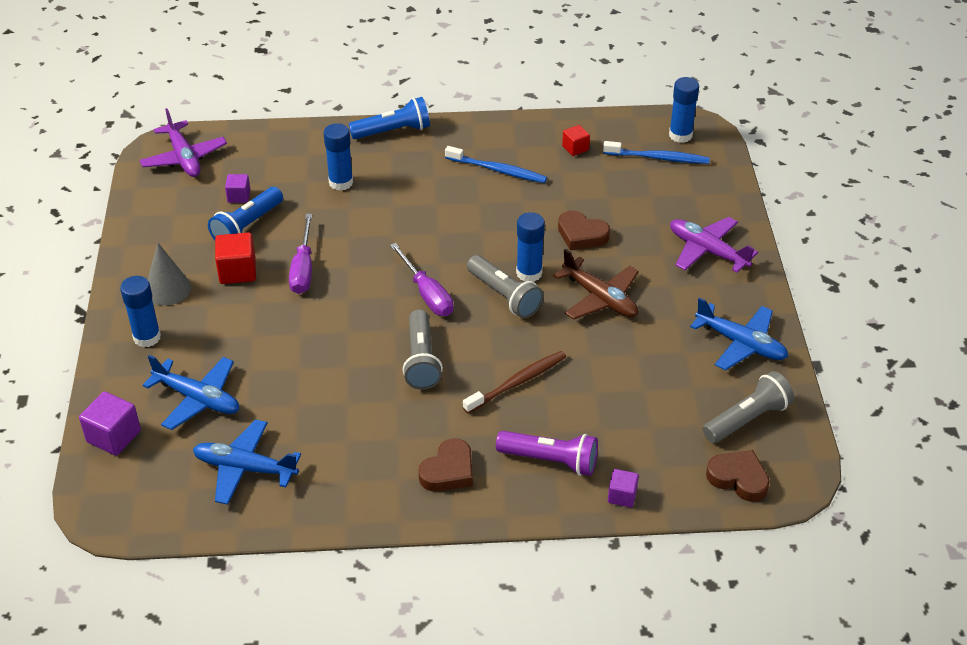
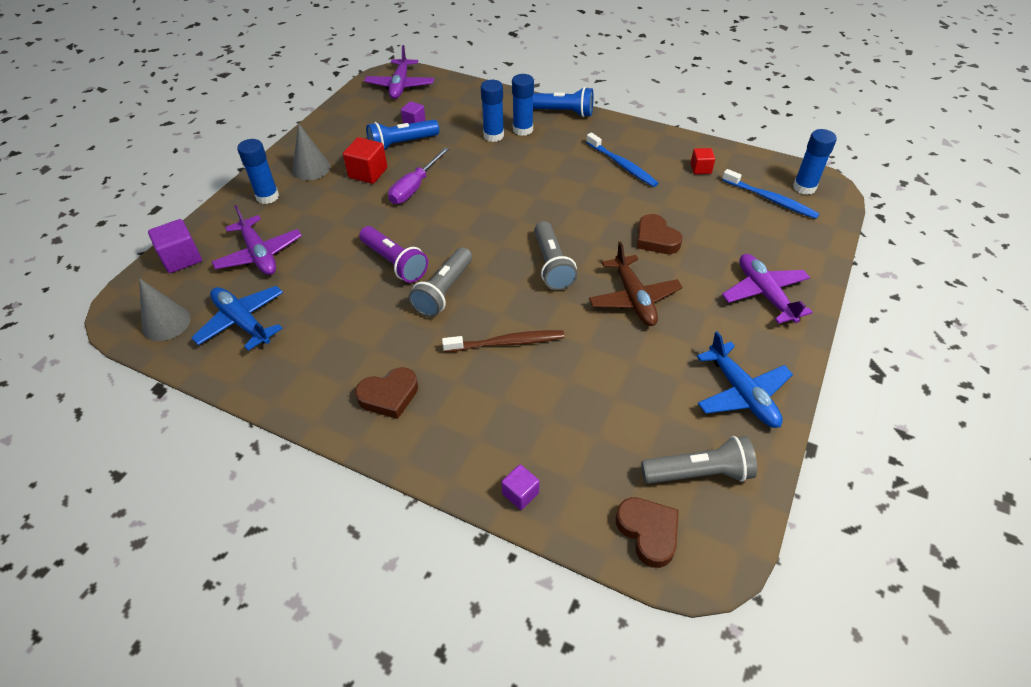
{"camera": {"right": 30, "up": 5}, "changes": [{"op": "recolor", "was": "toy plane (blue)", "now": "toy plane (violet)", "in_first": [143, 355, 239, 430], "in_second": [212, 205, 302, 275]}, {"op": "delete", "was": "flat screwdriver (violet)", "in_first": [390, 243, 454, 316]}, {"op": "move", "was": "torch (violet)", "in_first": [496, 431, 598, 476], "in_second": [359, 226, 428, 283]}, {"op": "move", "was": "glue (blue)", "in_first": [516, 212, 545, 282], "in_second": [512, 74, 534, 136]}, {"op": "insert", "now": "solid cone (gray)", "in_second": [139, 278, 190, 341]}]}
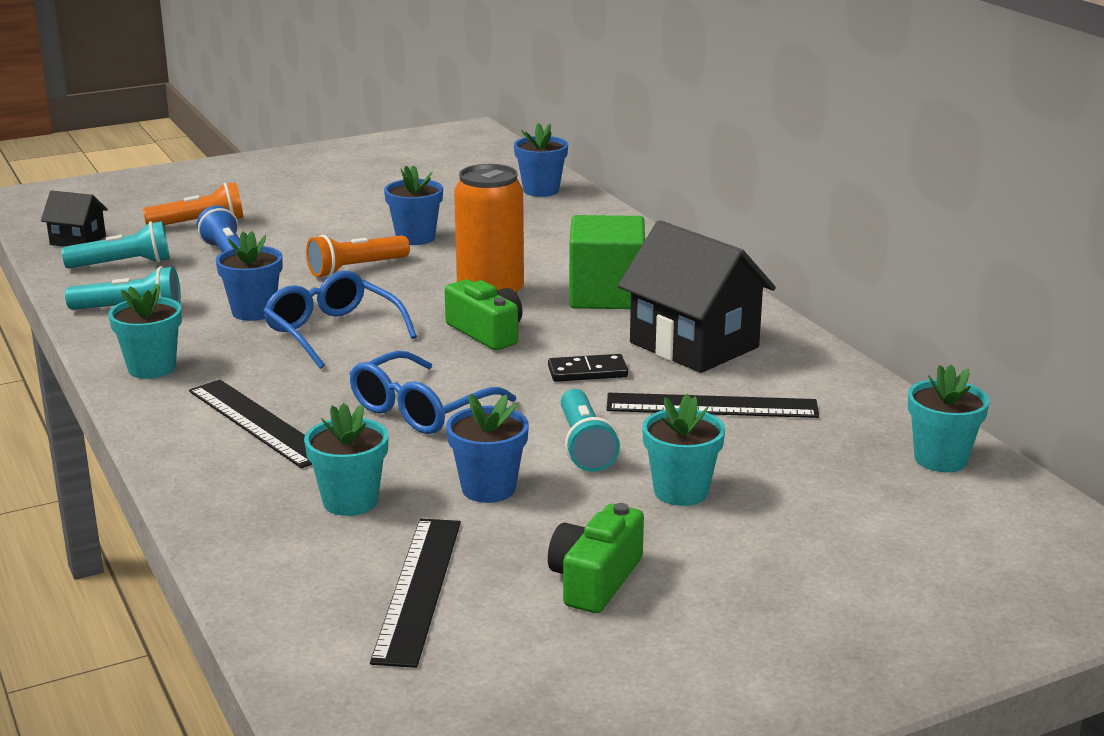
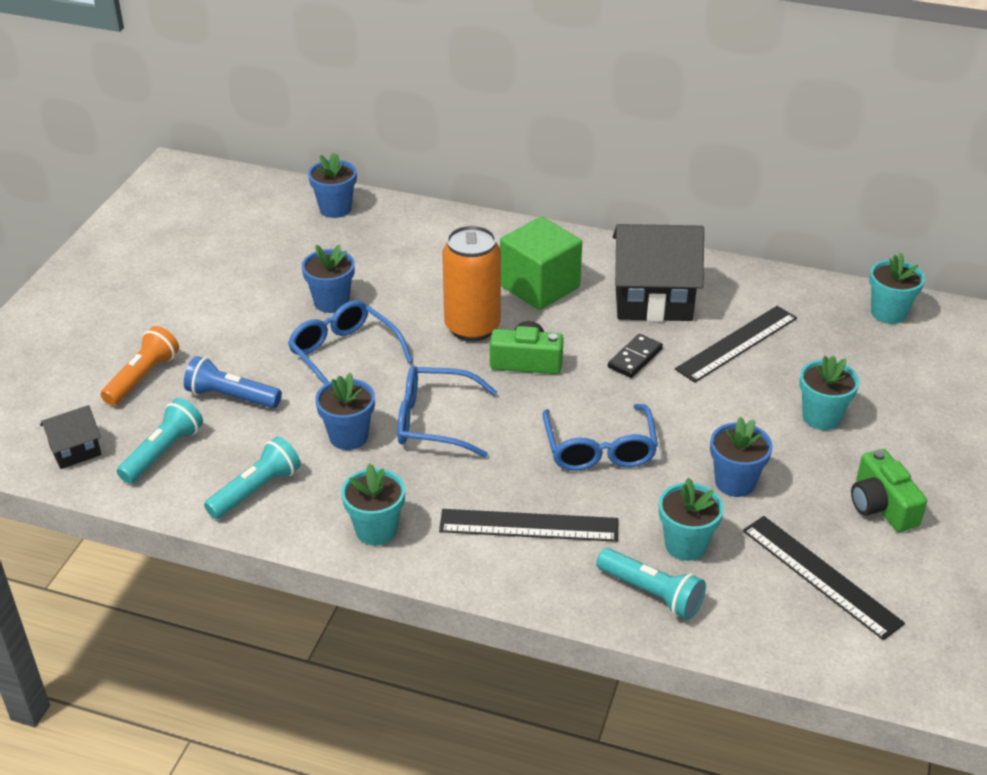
{"camera": {"right": -45, "up": 15}, "changes": [{"op": "replace", "was": "torch (bright orange)", "now": "spectacles (blue)", "in_first": [306, 235, 410, 277], "in_second": [288, 300, 413, 385]}, {"op": "move", "was": "torch (teal)", "in_first": [561, 389, 620, 472], "in_second": [596, 548, 706, 620]}]}
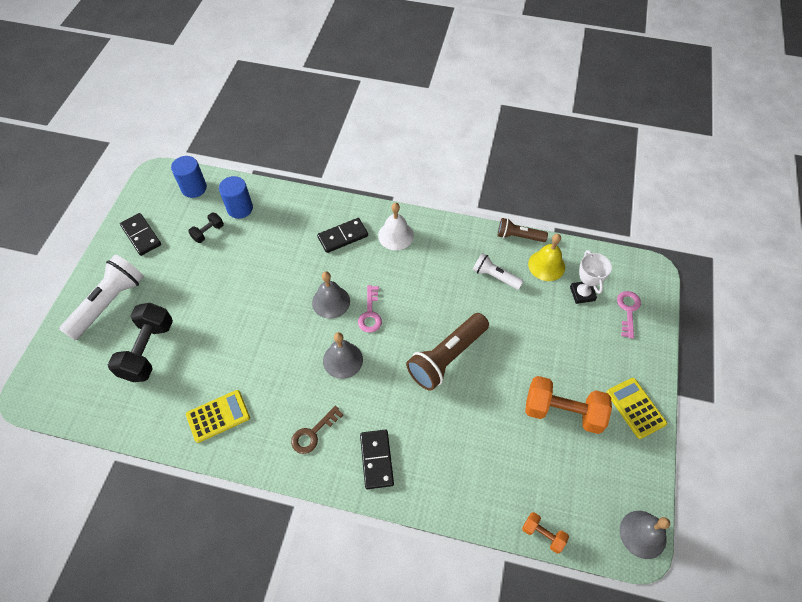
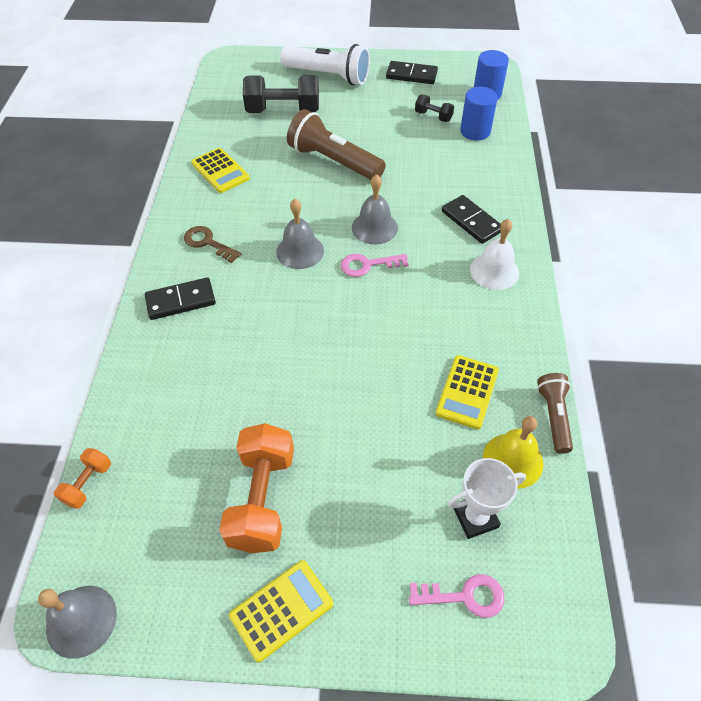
{"camera": {"right": 80, "up": -5}, "changes": [{"op": "rotate", "was": "domino (jet-black)", "in_first": [120, 213, 161, 256], "in_second": [386, 61, 438, 84], "clockwise": 60}, {"op": "move", "was": "torch (brown)", "in_first": [406, 313, 489, 391], "in_second": [287, 109, 386, 180]}, {"op": "replace", "was": "torch (snow-white)", "now": "calculator (golden)", "in_first": [473, 253, 524, 290], "in_second": [436, 355, 499, 429]}]}
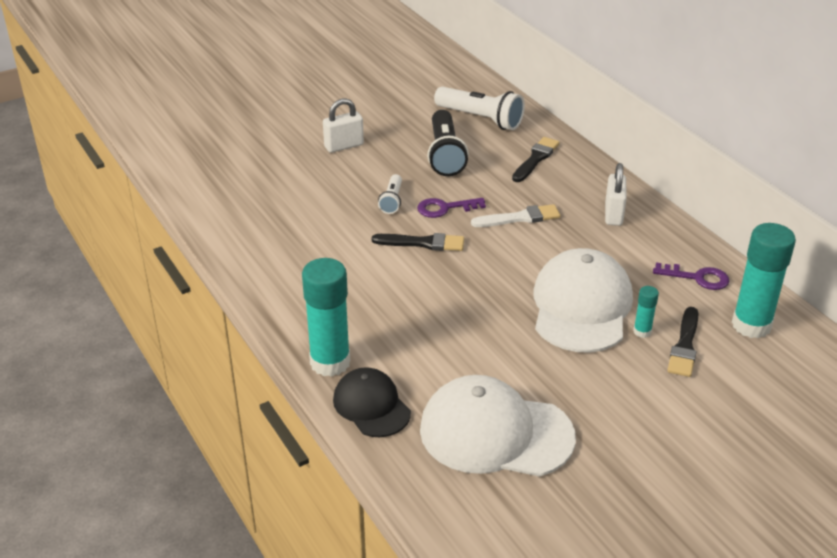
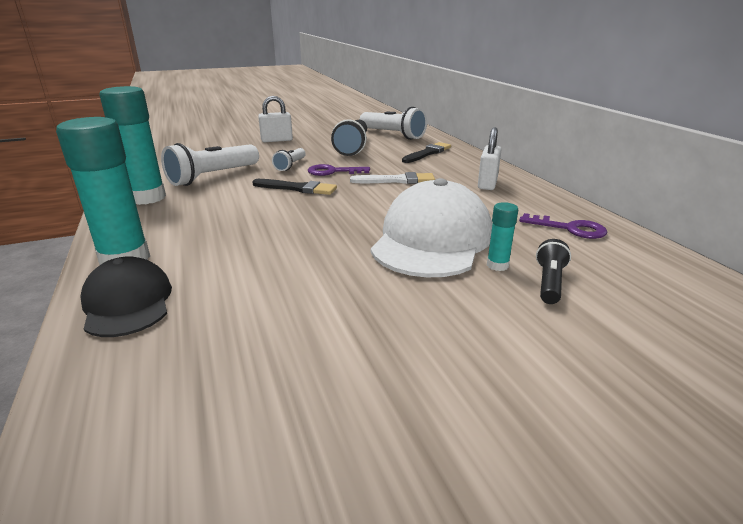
{"camera": {"right": 10, "up": -10}, "changes": [{"op": "delete", "was": "cap (snow-white)", "in_first": [420, 375, 576, 477]}, {"op": "replace", "was": "paint brush (jet-black)", "now": "torch (jet-black)", "in_first": [667, 307, 698, 377], "in_second": [536, 239, 571, 304]}, {"op": "move", "was": "glue (teal)", "in_first": [732, 223, 796, 338], "in_second": [99, 86, 166, 205]}, {"op": "insert", "now": "torch (snow-white)", "in_second": [161, 143, 259, 186]}]}
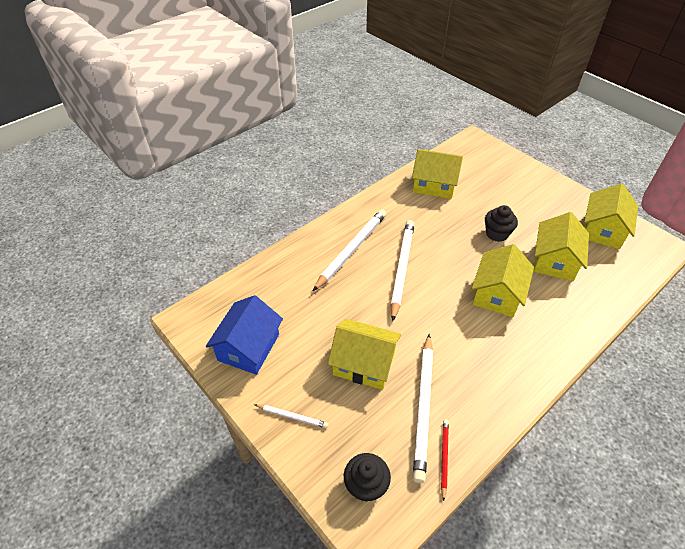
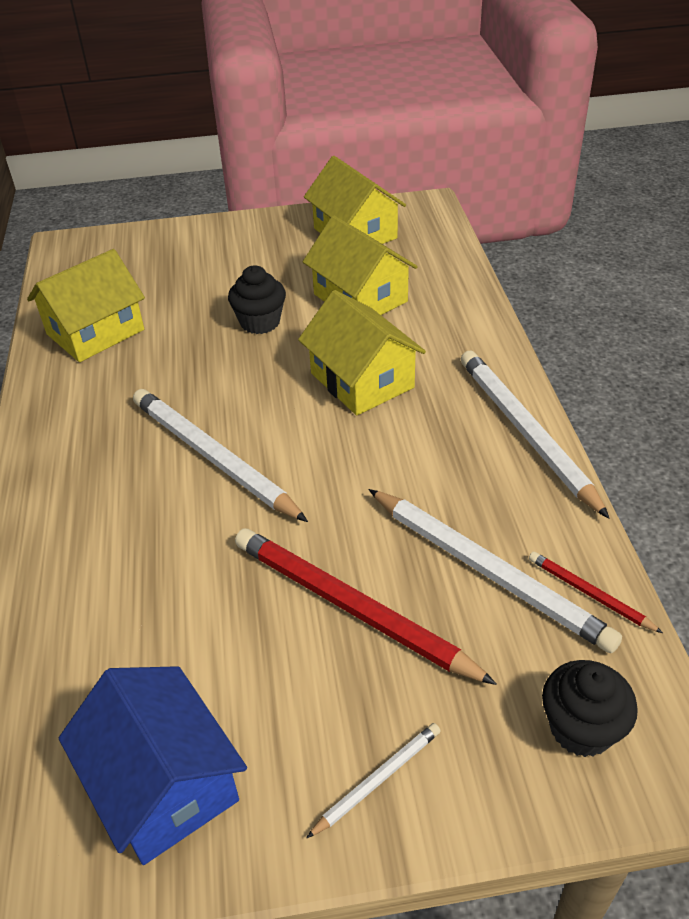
{"camera": {"right": -55, "up": -5}, "changes": [{"op": "move", "was": "wooden pencil (snow-white)", "in_first": [313, 209, 386, 291], "in_second": [461, 351, 610, 519]}, {"op": "replace", "was": "cottage (golden)", "now": "wooden pencil (scarlet)", "in_first": [328, 319, 401, 390], "in_second": [235, 528, 497, 685]}]}
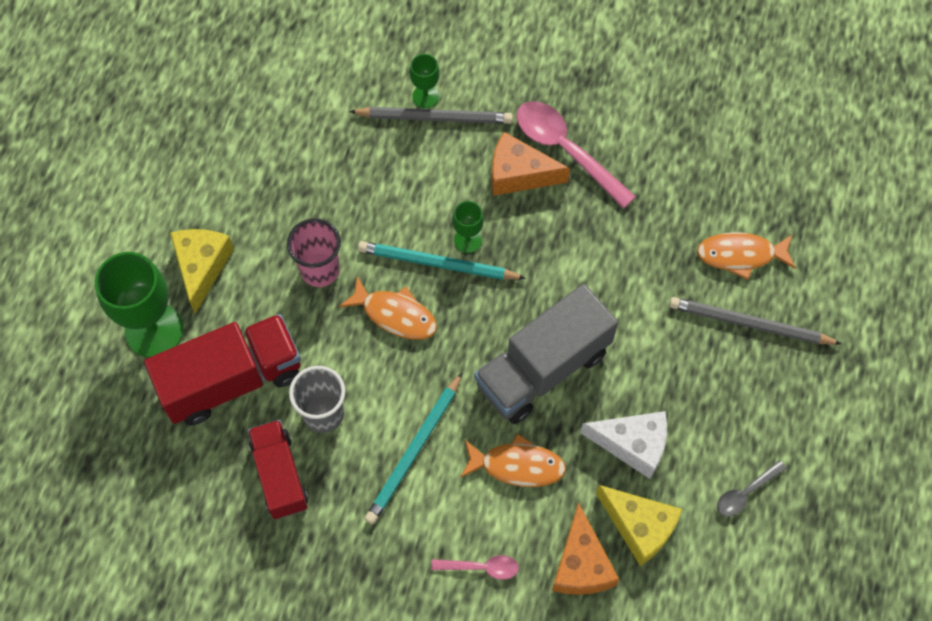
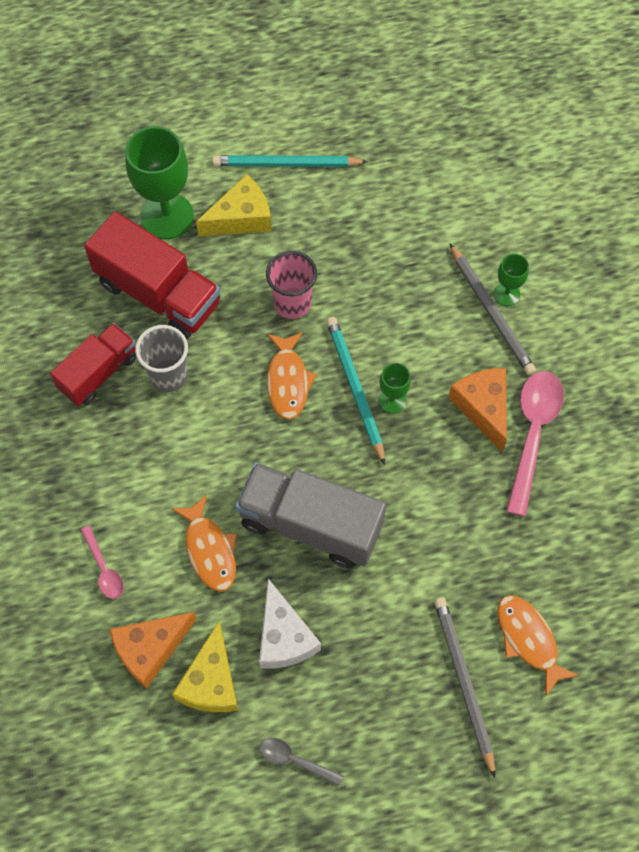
{"camera": {"right": 60, "up": 0}, "changes": [{"op": "move", "was": "wooden pencil (teal)", "in_first": [364, 372, 463, 524], "in_second": [212, 155, 368, 167]}]}
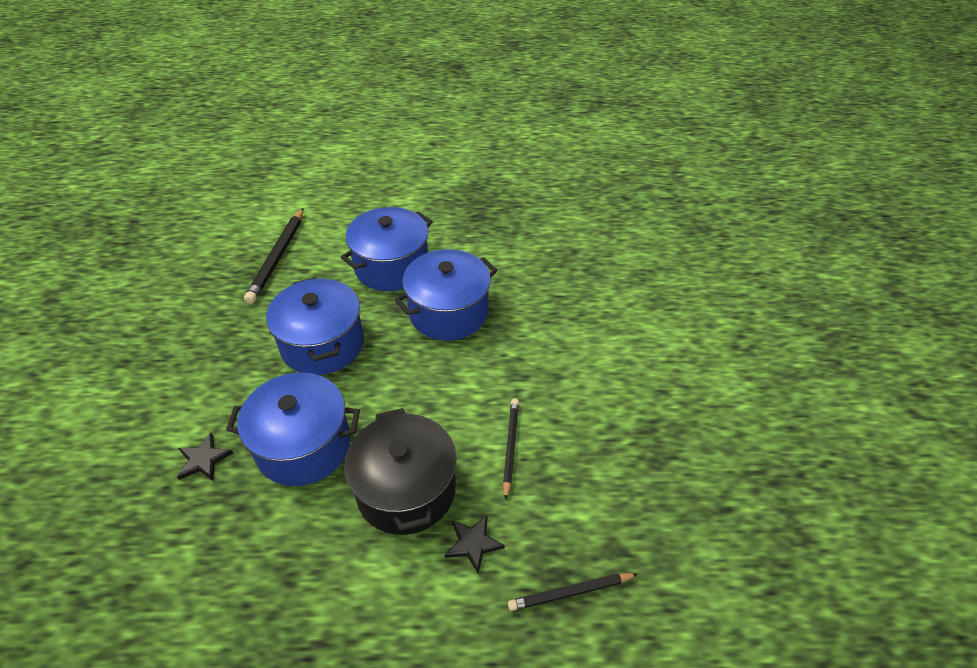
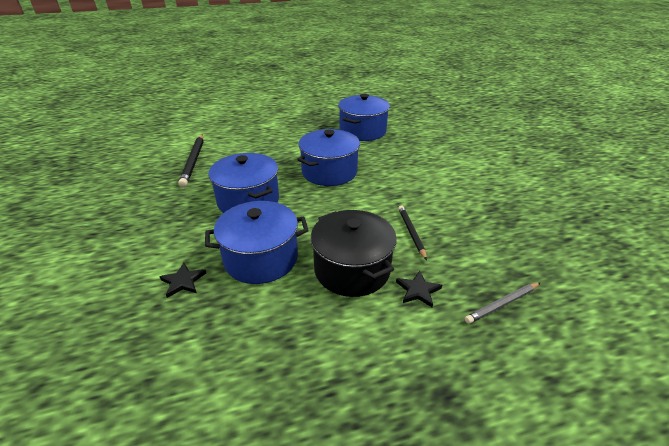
{"camera": {"right": -15, "up": -10}, "changes": [{"op": "move", "was": "cooking pot (blue)", "in_first": [341, 207, 433, 291], "in_second": [338, 94, 390, 141]}, {"op": "recolor", "was": "wooden pencil (jet-black)", "now": "wooden pencil (gray)", "in_first": [508, 573, 638, 611], "in_second": [465, 283, 540, 324]}]}
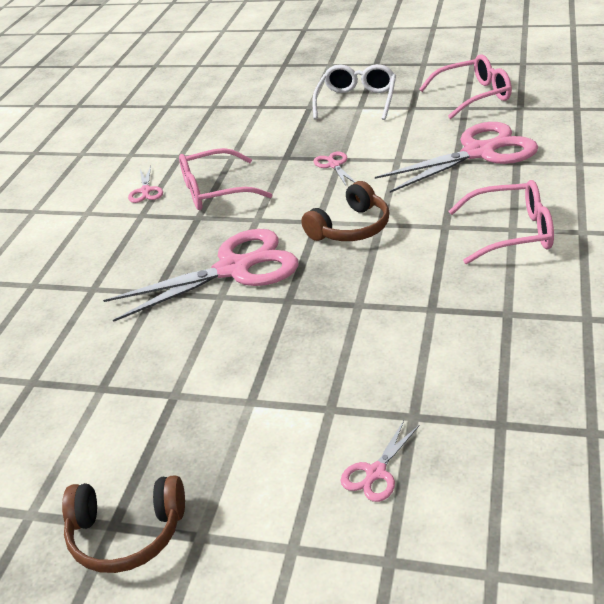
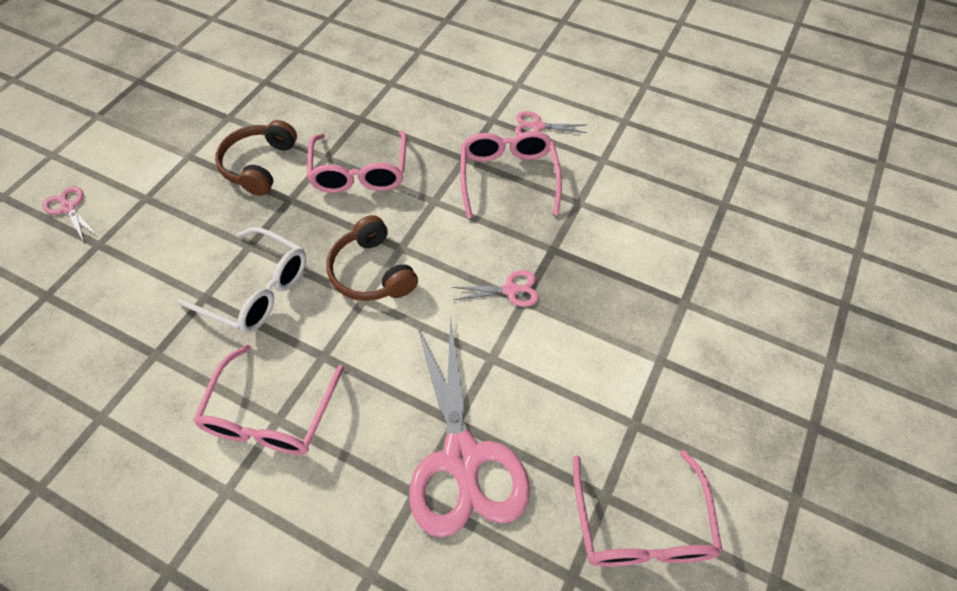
{"camera": {"right": 100, "up": 20}, "changes": [{"op": "move", "was": "headphones (brown)", "in_first": [62, 475, 185, 573], "in_second": [215, 120, 297, 196]}, {"op": "replace", "was": "scissors (rose-pink)", "now": "spectacles (rose-pink)", "in_first": [103, 229, 298, 322], "in_second": [307, 131, 407, 193]}, {"op": "move", "was": "spectacles (snow-white)", "in_first": [312, 64, 396, 120], "in_second": [177, 227, 306, 334]}]}
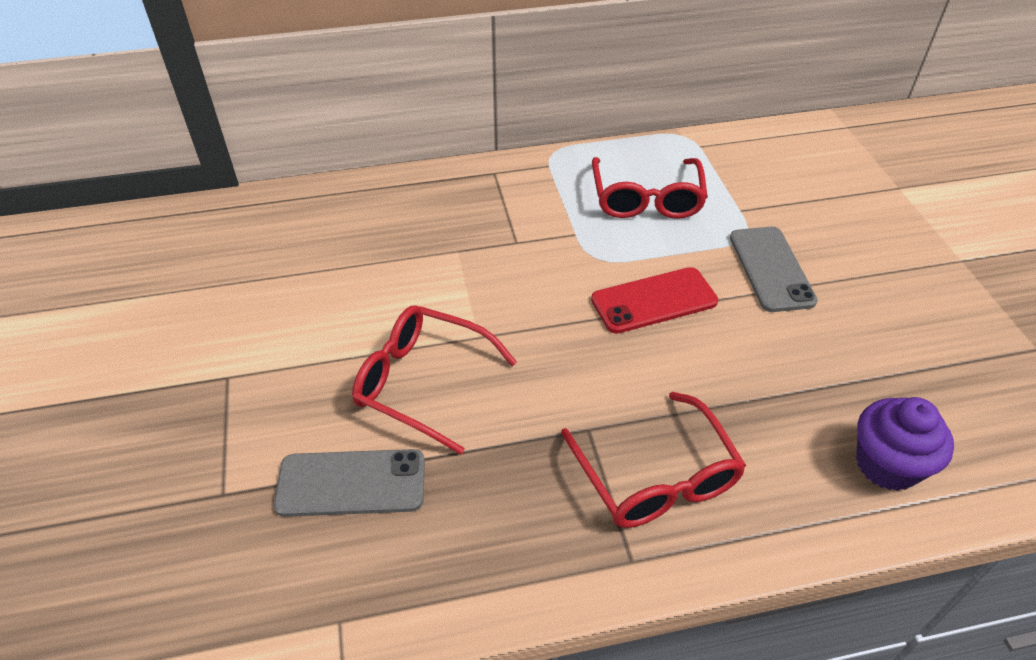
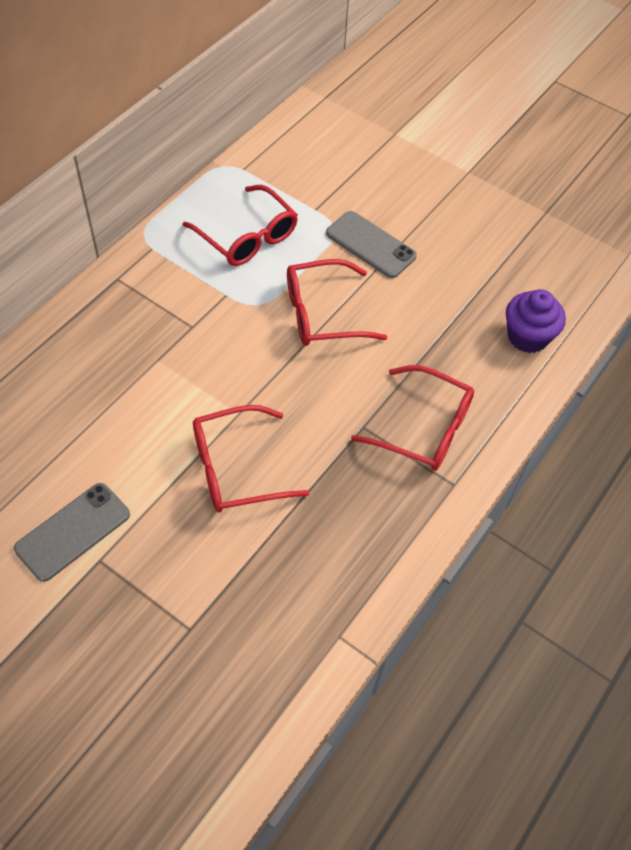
{"camera": {"right": -45, "up": 10}, "changes": [{"op": "move", "was": "phone (gray)", "in_first": [274, 449, 425, 517], "in_second": [14, 483, 130, 582]}, {"op": "replace", "was": "phone (scarlet)", "now": "spectacles (scarlet)", "in_first": [591, 267, 718, 334], "in_second": [287, 259, 387, 346]}]}
